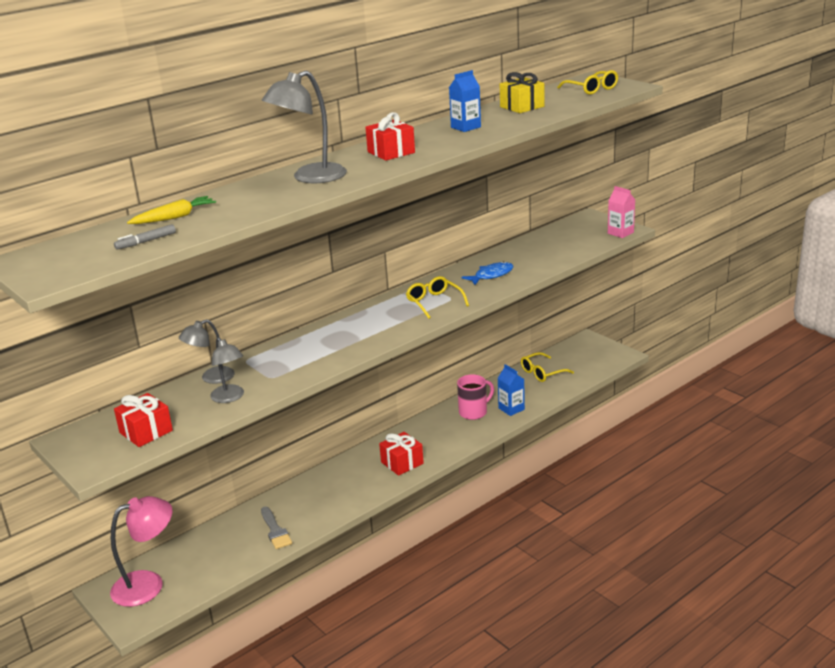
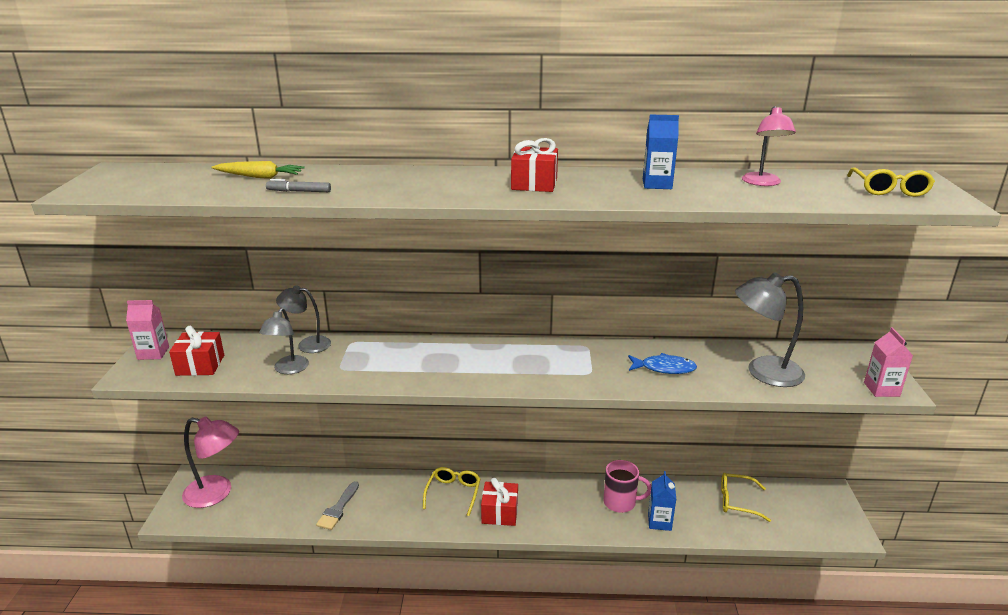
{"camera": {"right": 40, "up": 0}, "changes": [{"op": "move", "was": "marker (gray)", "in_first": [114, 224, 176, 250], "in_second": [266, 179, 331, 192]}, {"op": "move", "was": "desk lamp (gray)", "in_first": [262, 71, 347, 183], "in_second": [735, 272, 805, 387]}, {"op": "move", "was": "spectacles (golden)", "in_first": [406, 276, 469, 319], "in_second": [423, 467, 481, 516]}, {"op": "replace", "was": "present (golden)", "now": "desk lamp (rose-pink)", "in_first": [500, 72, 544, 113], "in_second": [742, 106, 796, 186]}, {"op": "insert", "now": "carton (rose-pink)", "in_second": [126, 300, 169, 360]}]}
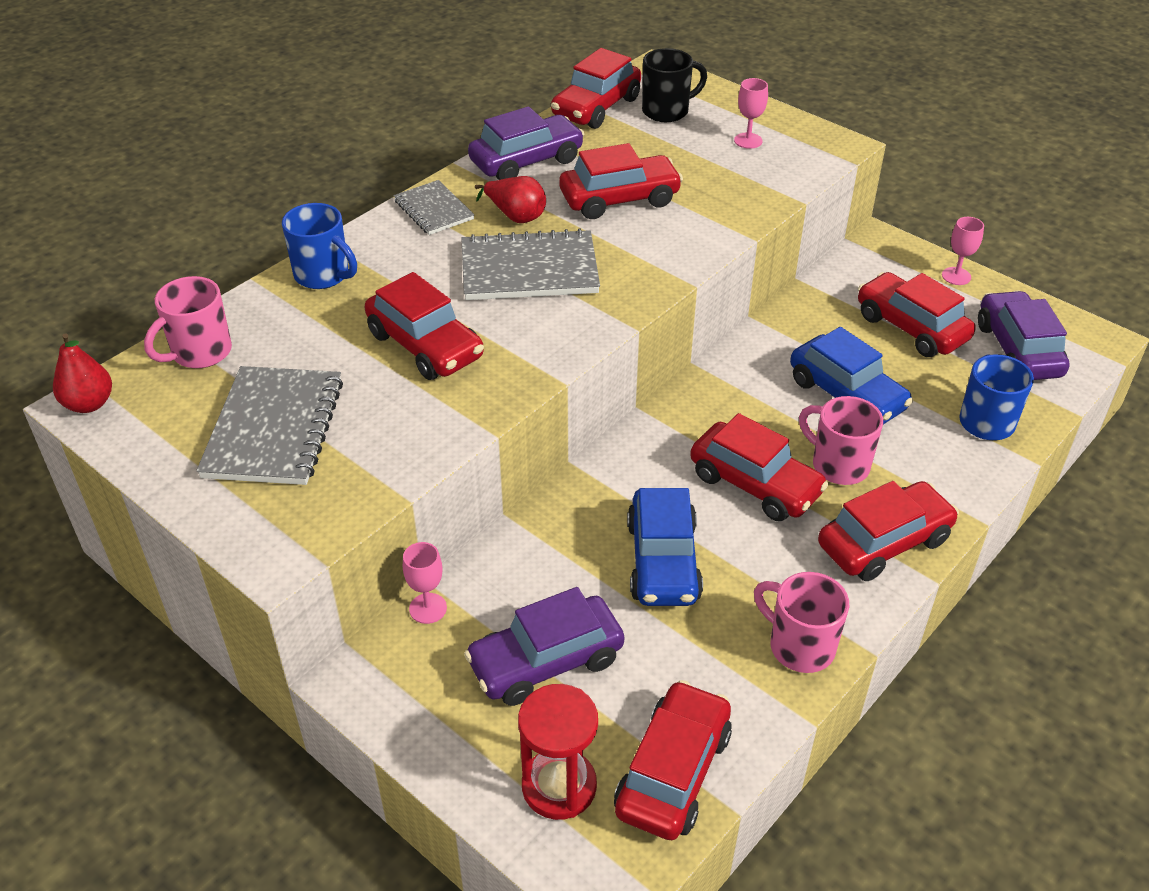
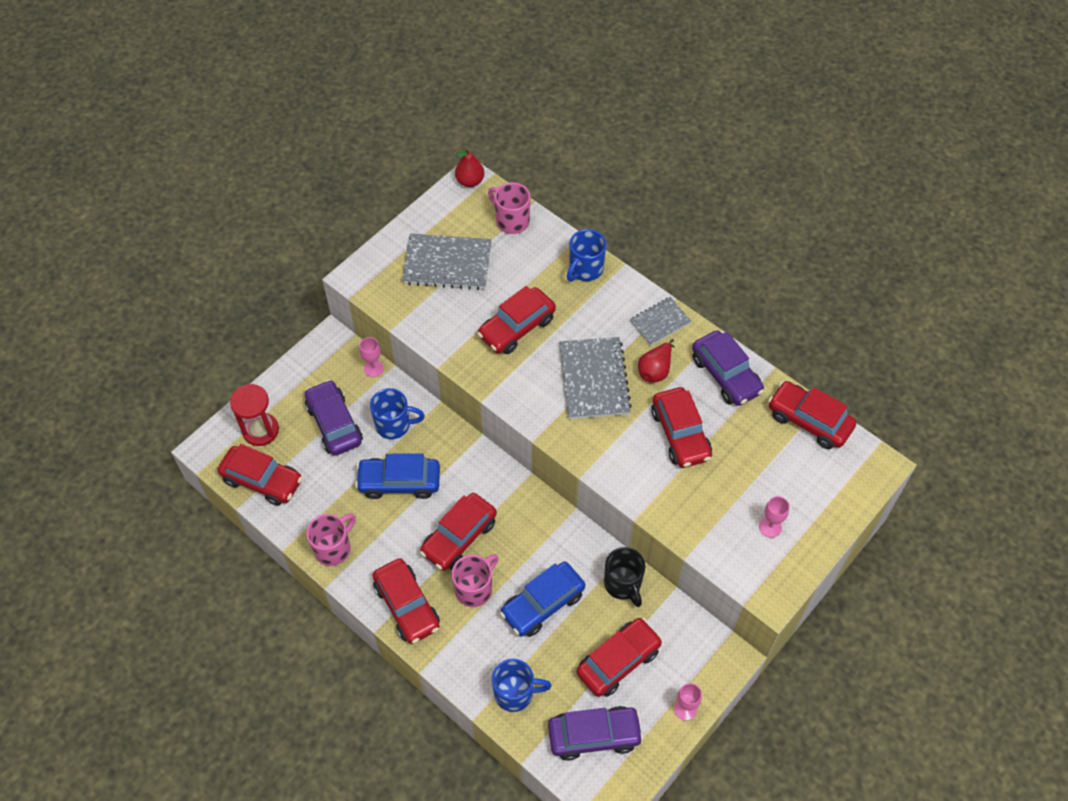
{"camera": {"right": 90, "up": 15}, "changes": [{"op": "move", "was": "coffee mug (jet-black)", "in_first": [642, 48, 707, 122], "in_second": [604, 547, 645, 607]}, {"op": "insert", "now": "coffee mug (blue)", "in_second": [370, 388, 425, 439]}]}
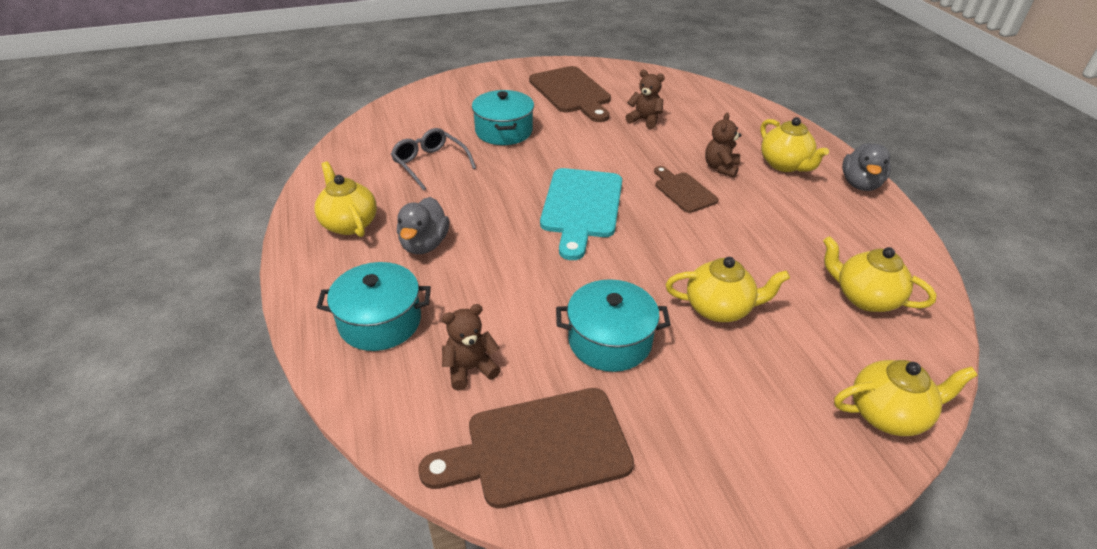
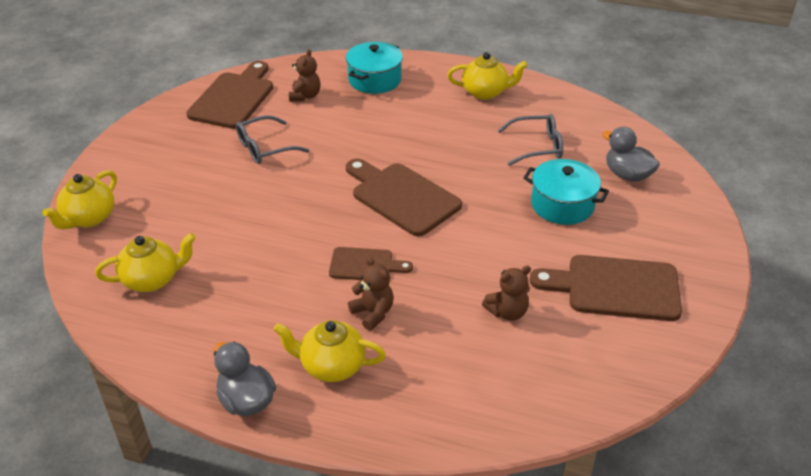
{"camera": {"right": 125, "up": 0}, "changes": [{"op": "move", "was": "toy duck (gray)", "in_first": [397, 197, 450, 254], "in_second": [602, 127, 660, 182]}, {"op": "recolor", "was": "cutting board (teal)", "now": "cutting board (brown)", "in_first": [540, 168, 622, 260], "in_second": [346, 159, 462, 236]}, {"op": "replace", "was": "cooking pot (teal)", "now": "spectacles (gray)", "in_first": [556, 279, 671, 372], "in_second": [236, 115, 309, 164]}, {"op": "delete", "was": "tea pot (golden)", "in_first": [666, 257, 790, 322]}]}
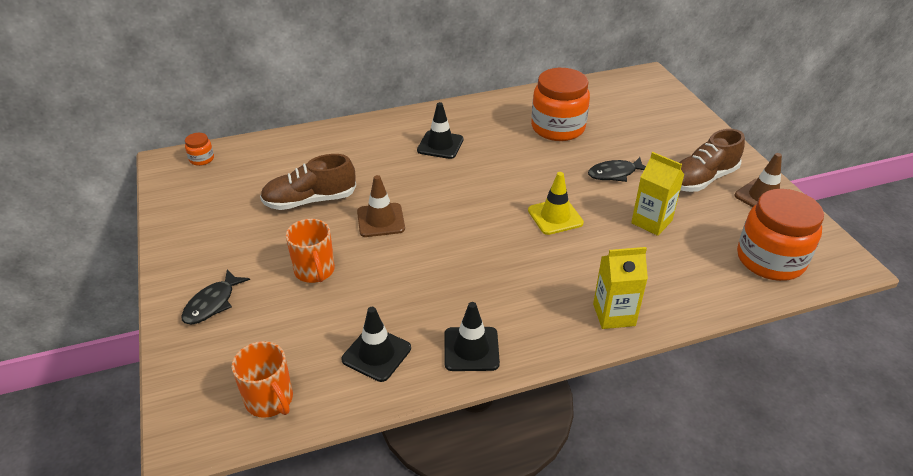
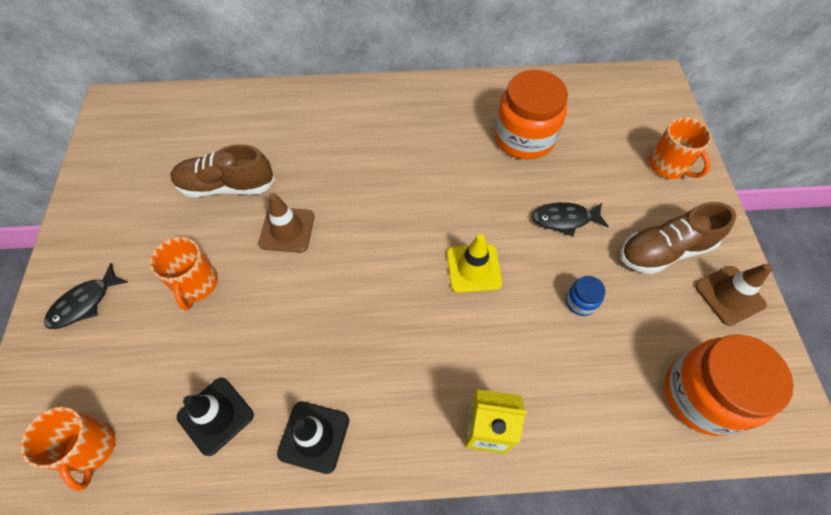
{"camera": {"right": 15, "up": 20}, "changes": [{"op": "delete", "was": "jar (bright orange)", "in_first": [185, 133, 214, 166]}, {"op": "delete", "was": "road cone (jet-black)", "in_first": [417, 102, 463, 159]}, {"op": "replace", "was": "carton (golden)", "now": "jar (blue)", "in_first": [631, 152, 684, 236], "in_second": [566, 276, 605, 316]}, {"op": "insert", "now": "coffee mug (bright orange)", "in_second": [649, 117, 712, 179]}]}
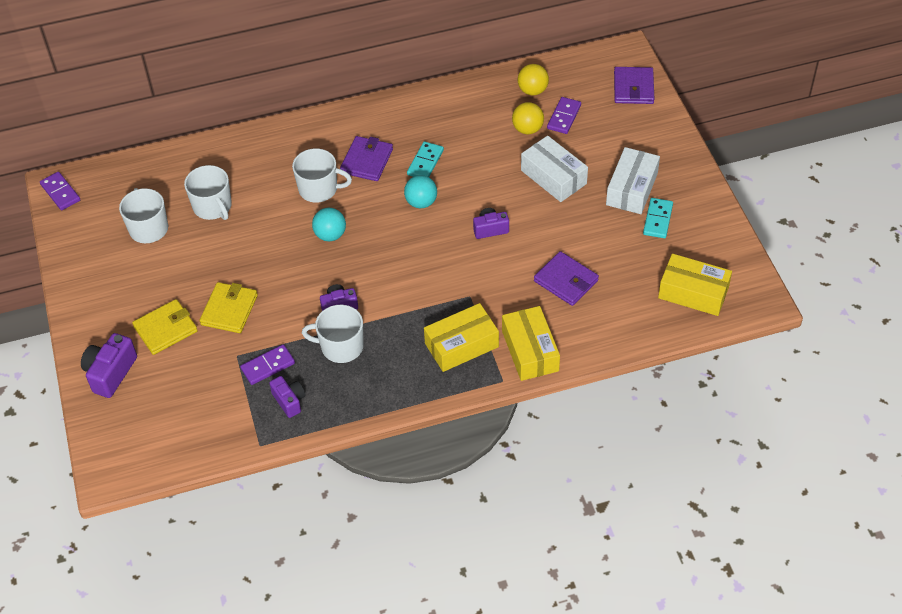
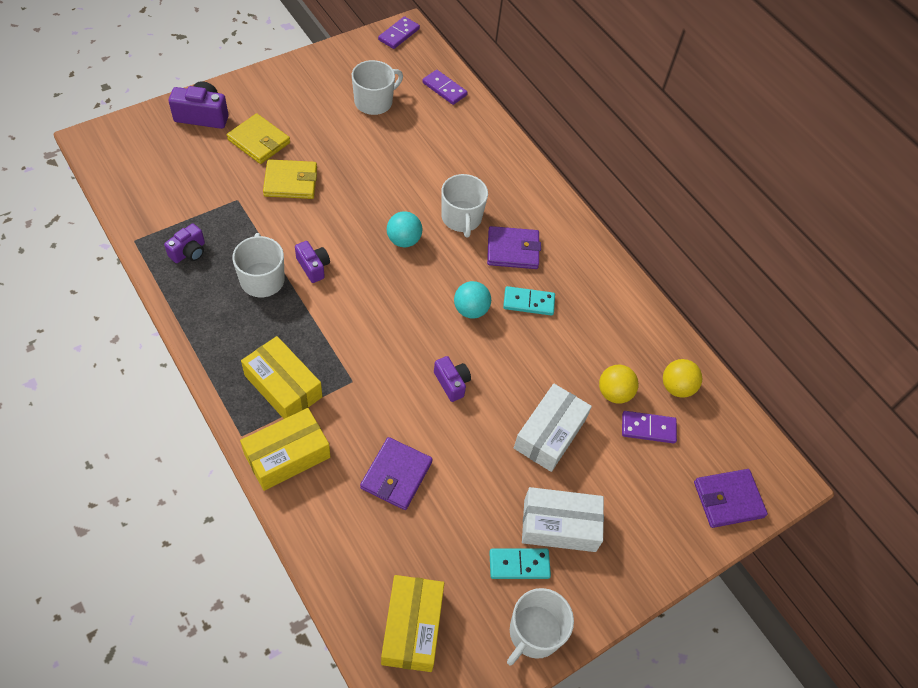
{"camera": {"right": 65, "up": 5}, "changes": [{"op": "move", "was": "coffee mug (snow-white)", "in_first": [184, 165, 232, 220], "in_second": [507, 588, 574, 666]}, {"op": "move", "was": "domino (violet)", "in_first": [240, 344, 295, 385], "in_second": [422, 70, 468, 105]}]}
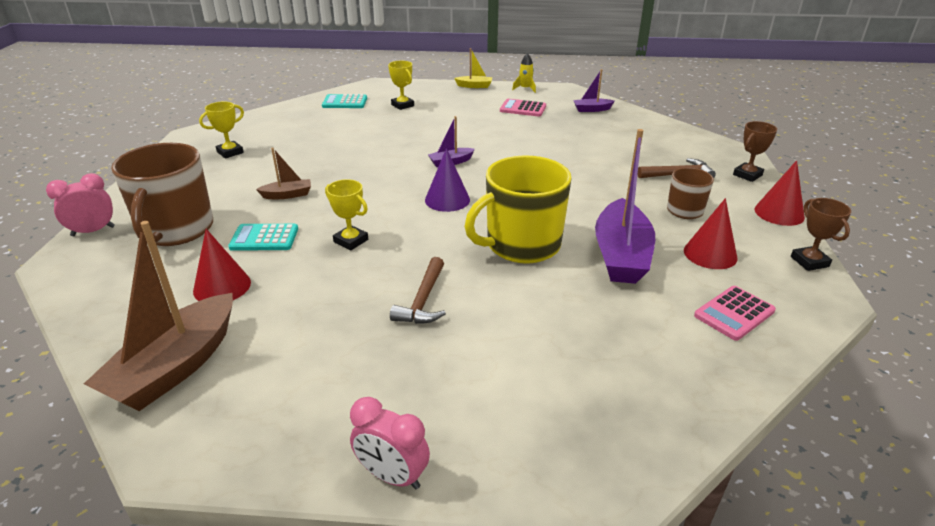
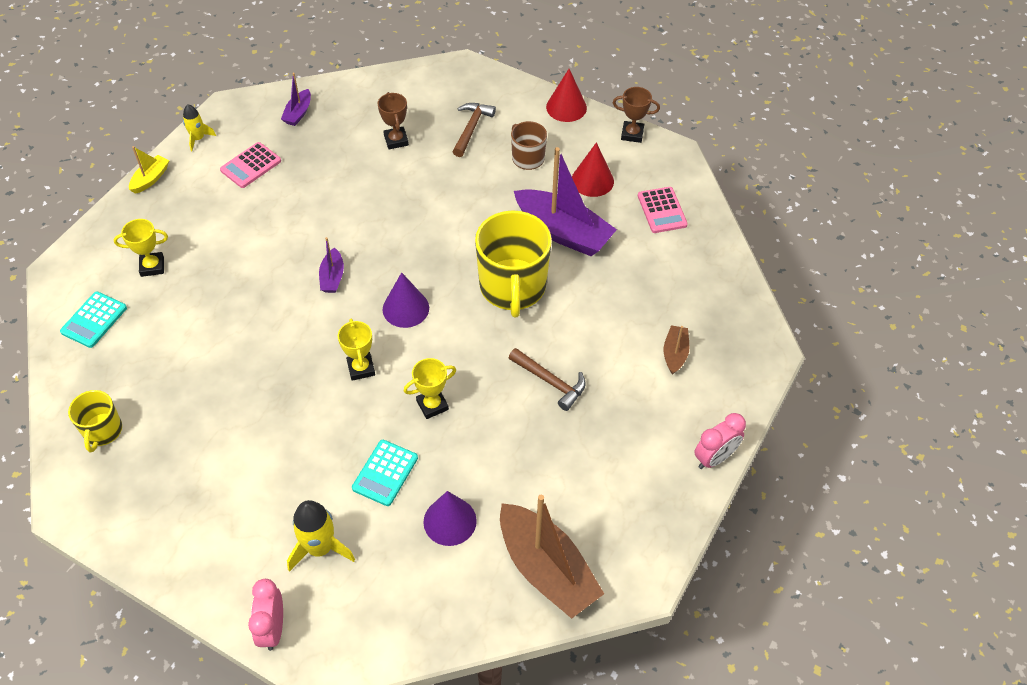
{"camera": {"right": -65, "up": 20}, "changes": [{"op": "replace", "was": "coffee mug (brown)", "now": "rocket (golden)", "in_first": [111, 143, 213, 246], "in_second": [287, 500, 355, 572]}, {"op": "recolor", "was": "solid cone (scarlet)", "now": "solid cone (violet)", "in_first": [193, 229, 251, 301], "in_second": [423, 491, 477, 546]}, {"op": "move", "was": "trophy (golden)", "in_first": [199, 101, 244, 158], "in_second": [338, 319, 375, 381]}, {"op": "move", "was": "toy boat (brown)", "in_first": [256, 148, 311, 199], "in_second": [664, 325, 690, 375]}, {"op": "move", "was": "trophy (brown)", "in_first": [733, 121, 777, 182], "in_second": [378, 92, 409, 149]}, {"op": "insert", "now": "coffee mug (golden)", "in_second": [68, 390, 122, 452]}]}
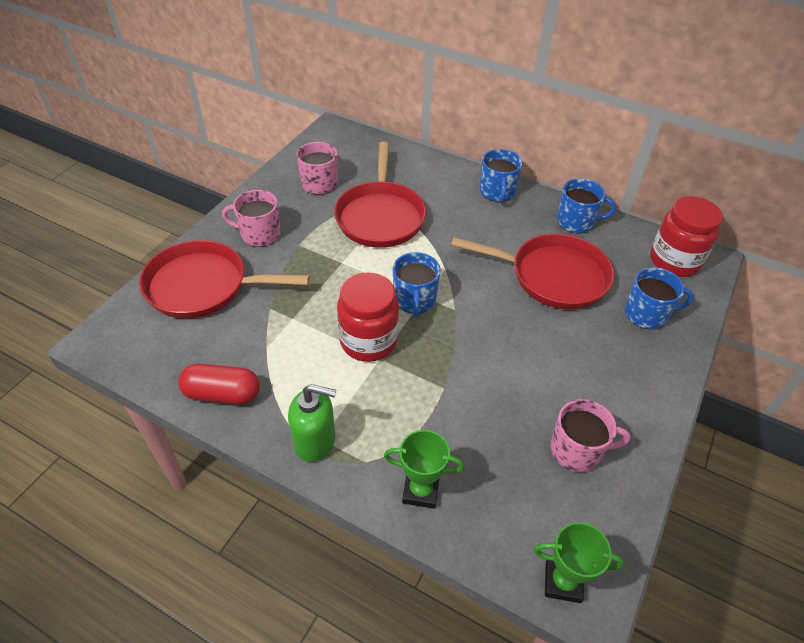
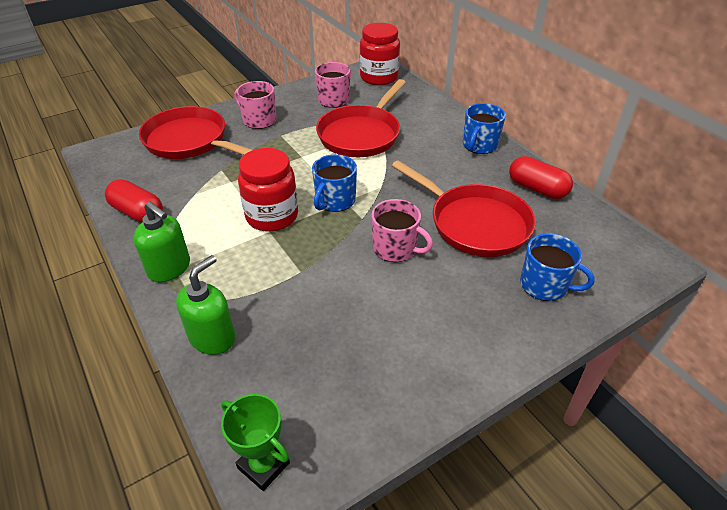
{"camera": {"right": 30, "up": -5}, "changes": [{"op": "replace", "was": "trophy (green)", "now": "pump bottle (green)", "in_first": [384, 430, 464, 509], "in_second": [176, 255, 236, 355]}, {"op": "move", "was": "coffee mug (rose-pink)", "in_first": [550, 399, 630, 472], "in_second": [372, 199, 433, 262]}, {"op": "replace", "was": "coffee mug (blue)", "now": "pill (scarlet)", "in_first": [557, 178, 616, 233], "in_second": [509, 156, 573, 199]}, {"op": "move", "was": "jar (scarlet)", "in_first": [650, 196, 723, 277], "in_second": [360, 23, 400, 86]}]}
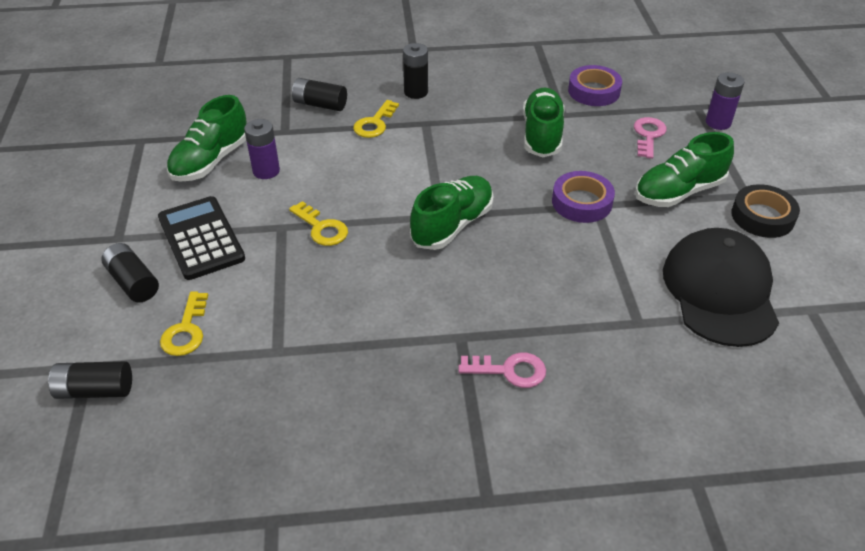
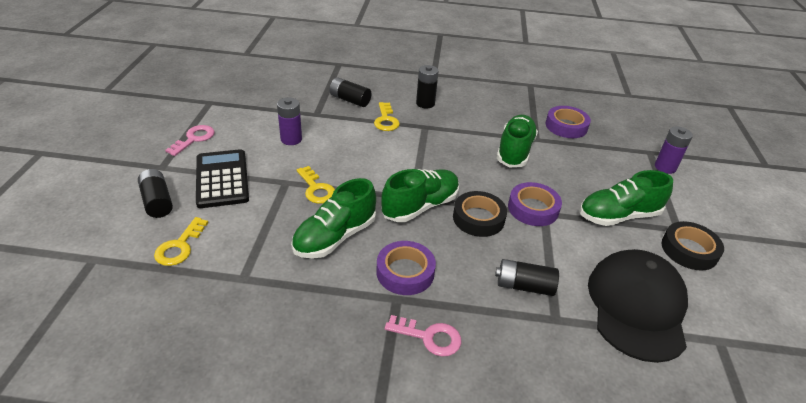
{"camera": {"right": 10, "up": -5}, "changes": [{"op": "move", "was": "AA battery (jet-black)", "in_first": [48, 361, 132, 399], "in_second": [495, 259, 559, 296]}, {"op": "move", "was": "lace-up shoe (green)", "in_first": [167, 95, 247, 182], "in_second": [291, 178, 376, 259]}, {"op": "rotate", "was": "latchkey (golden)", "in_first": [353, 100, 399, 138], "in_second": [374, 102, 400, 131], "clockwise": -45}, {"op": "move", "was": "latchkey (rose-pink)", "in_first": [634, 117, 667, 159], "in_second": [165, 125, 215, 156]}, {"op": "insert", "now": "sticky tape (violet)", "in_second": [376, 241, 436, 295]}, {"op": "insert", "now": "sticky tape (jet-black)", "in_second": [453, 191, 507, 237]}]}
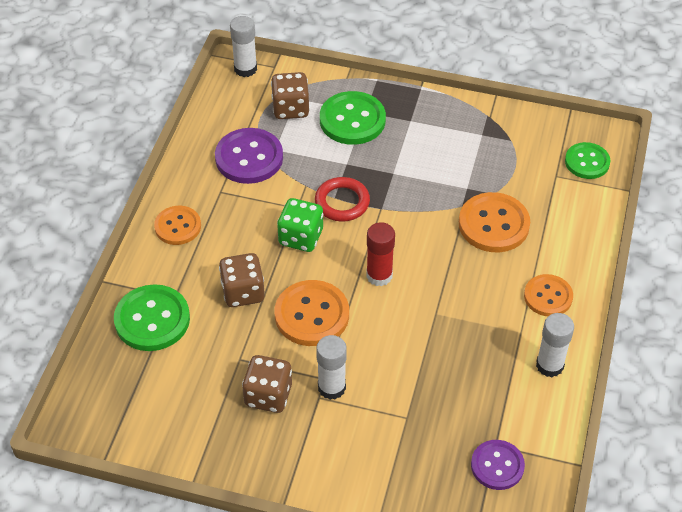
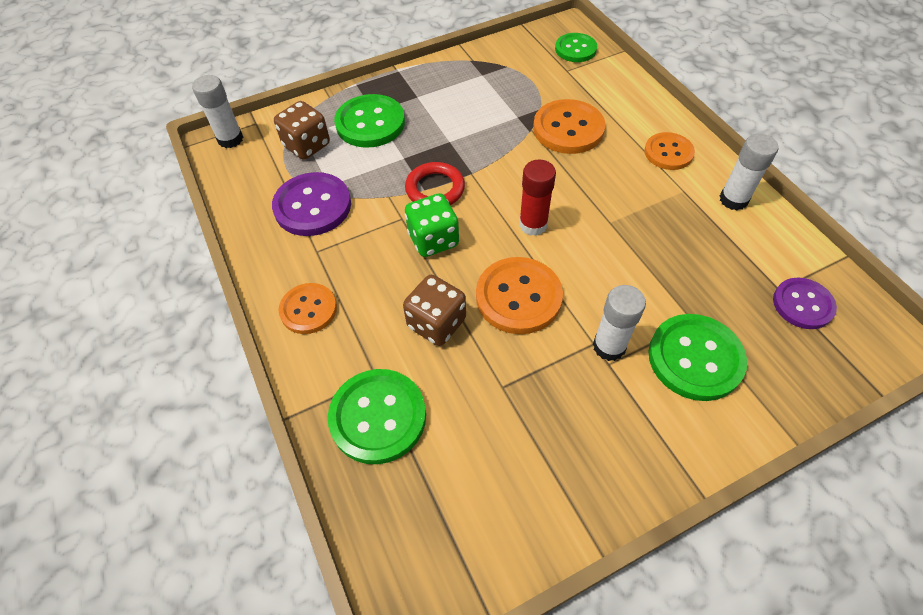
{"camera": {"right": -40, "up": 5}, "changes": [{"op": "delete", "was": "dice (brown)", "in_first": [242, 355, 292, 413]}, {"op": "insert", "now": "sewing button (green)", "in_second": [648, 314, 747, 401]}]}
